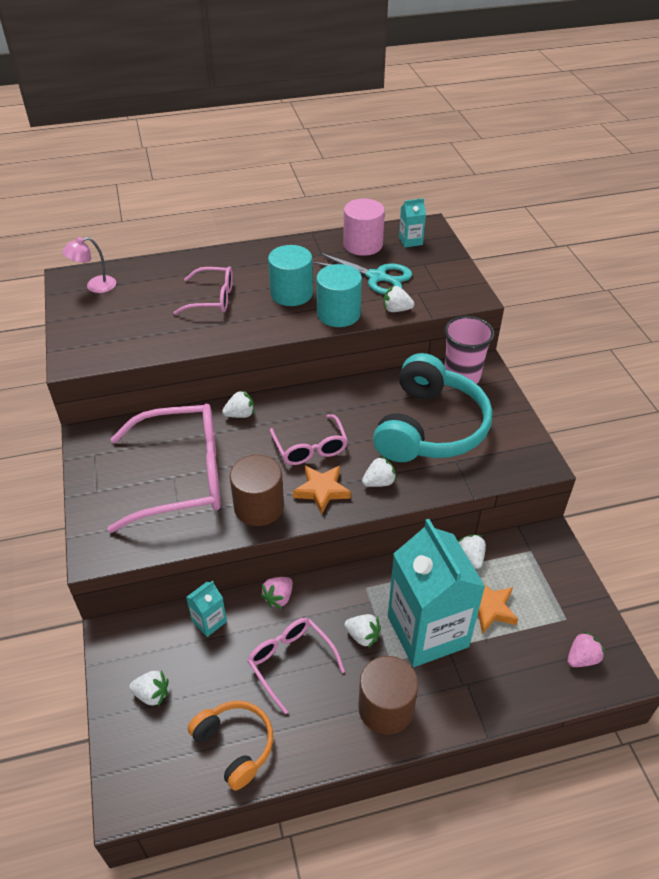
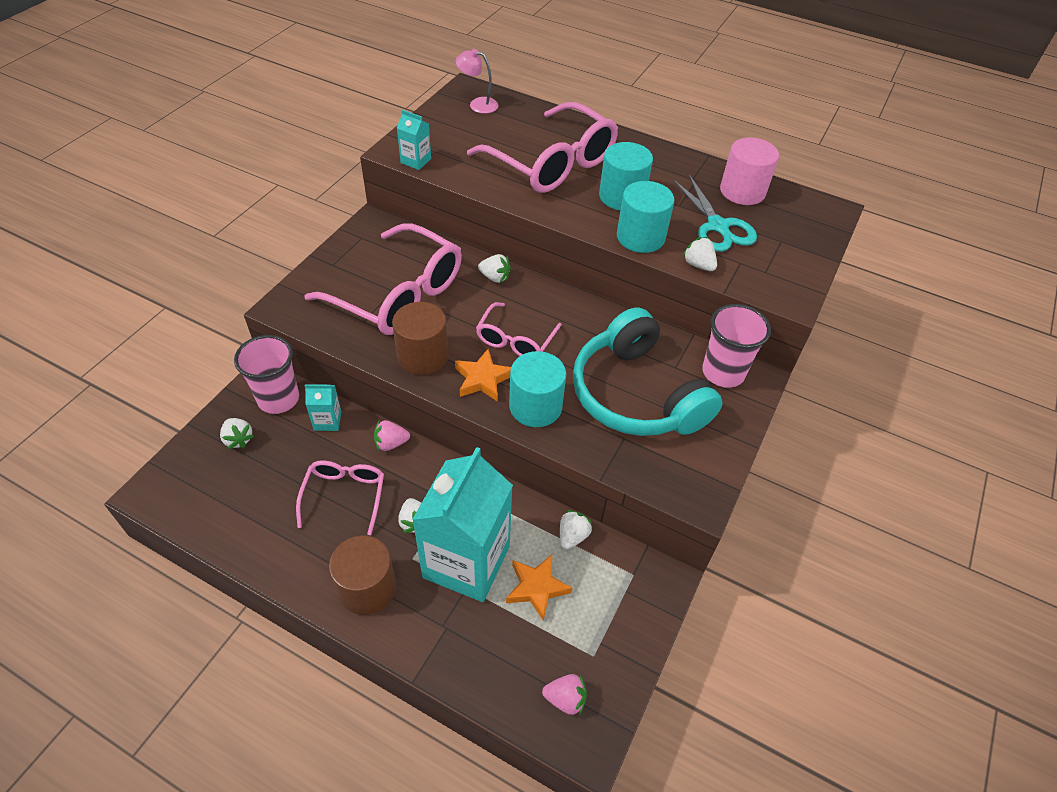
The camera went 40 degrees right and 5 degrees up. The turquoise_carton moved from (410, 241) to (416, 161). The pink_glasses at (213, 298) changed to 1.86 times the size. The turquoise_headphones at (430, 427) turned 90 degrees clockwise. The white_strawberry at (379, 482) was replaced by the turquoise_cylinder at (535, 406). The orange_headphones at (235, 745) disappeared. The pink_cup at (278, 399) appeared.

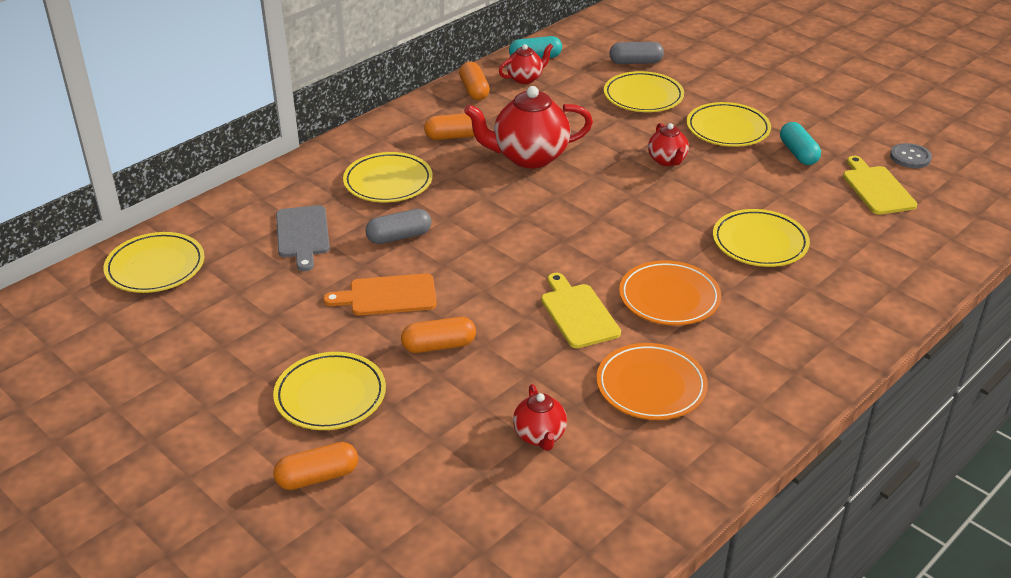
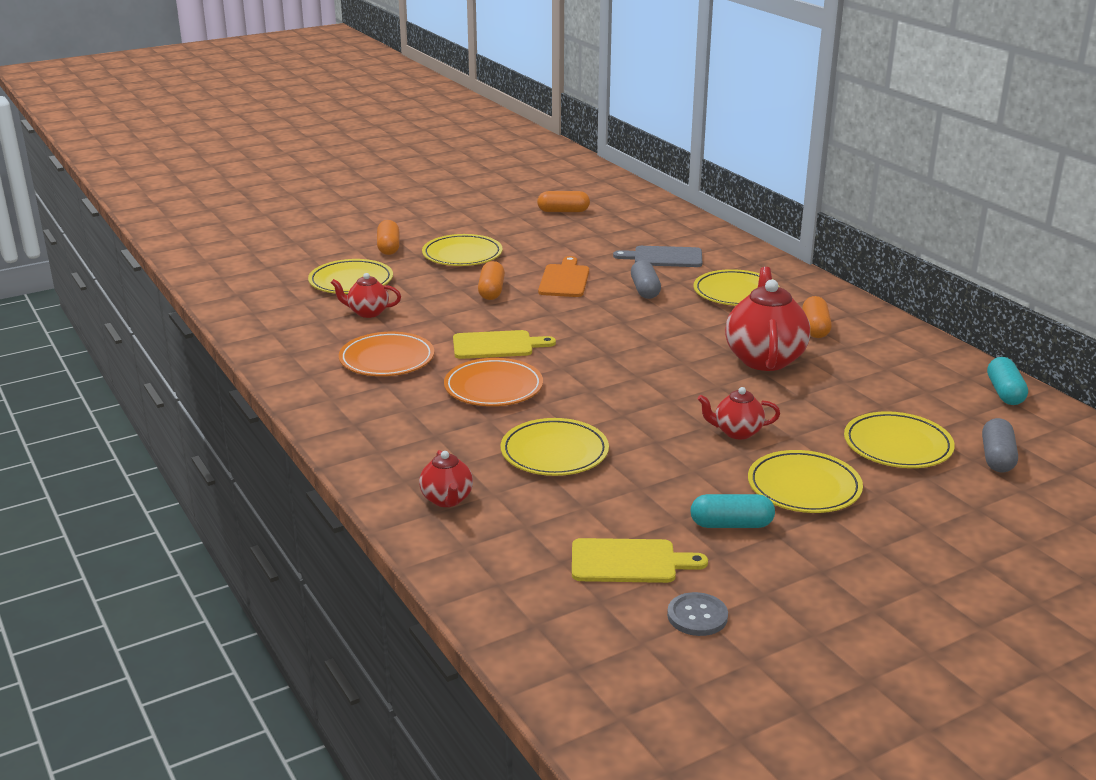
The camera went 105 degrees right and 10 degrees down. The red_teapot moved from (525, 78) to (447, 500). The orange_capsule moved from (474, 90) to (563, 211). The yellow_plate moved from (155, 267) to (351, 281).

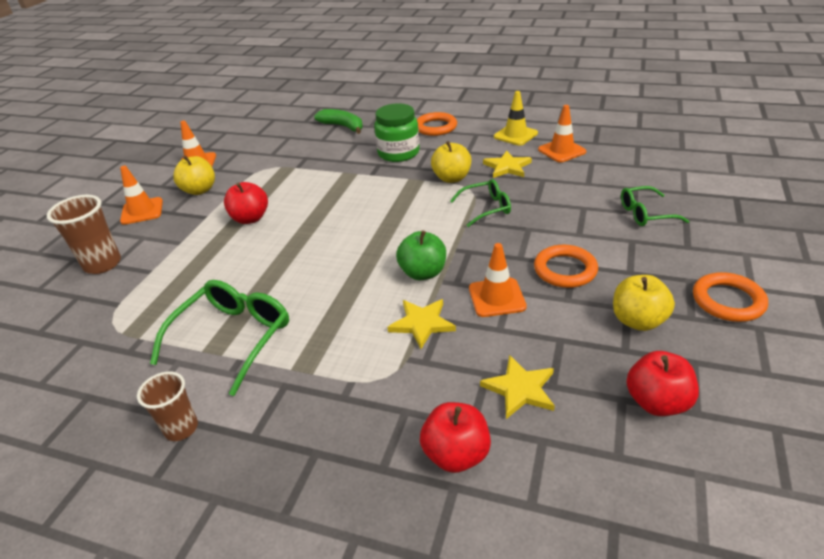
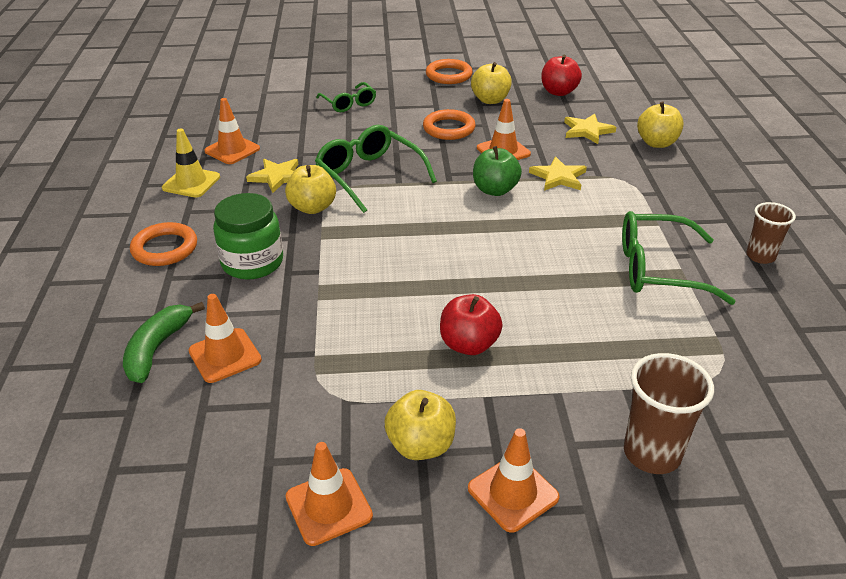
The camera went 115 degrees left and 0 degrees up. The green_glasses at (485, 208) changed to 1.65 times the size. The red_apple at (456, 454) became the yellow_apple at (656, 143). The orange_traffic_cone at (225, 355) appeared.

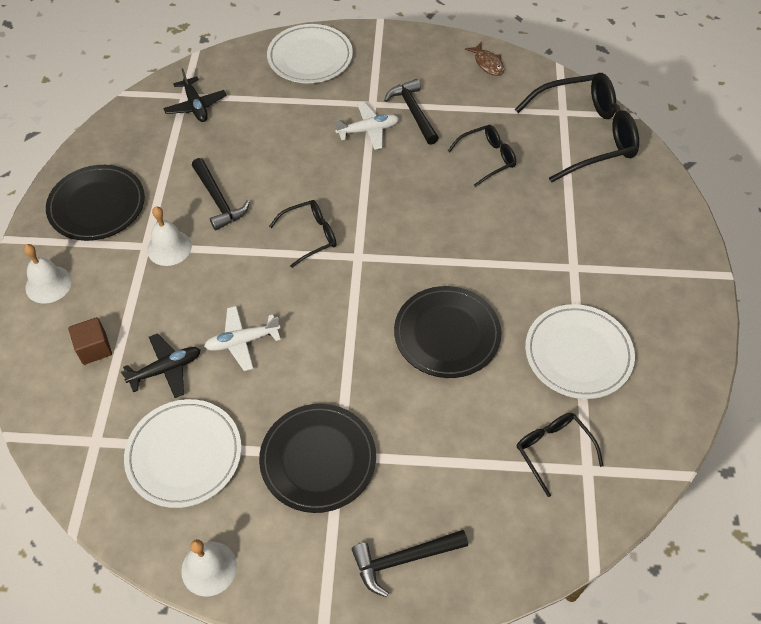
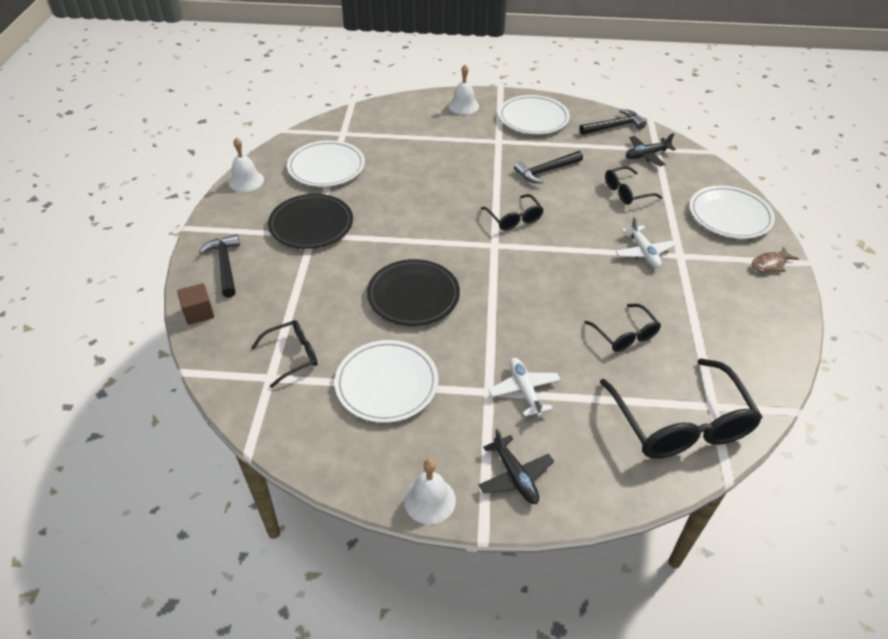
The camera went 90 degrees right and 10 degrees down. The brown_fish moved from (487, 64) to (770, 264). The black_hammer moved from (413, 112) to (614, 126). The black_plate at (97, 206) became the white_plate at (533, 118). The white_bell moved from (169, 247) to (429, 500). The white_plane moved from (242, 341) to (524, 390). The brown_cube moved from (94, 348) to (199, 313). The black_plane moved from (166, 369) to (515, 476). The black_glasses at (627, 192) appeared.

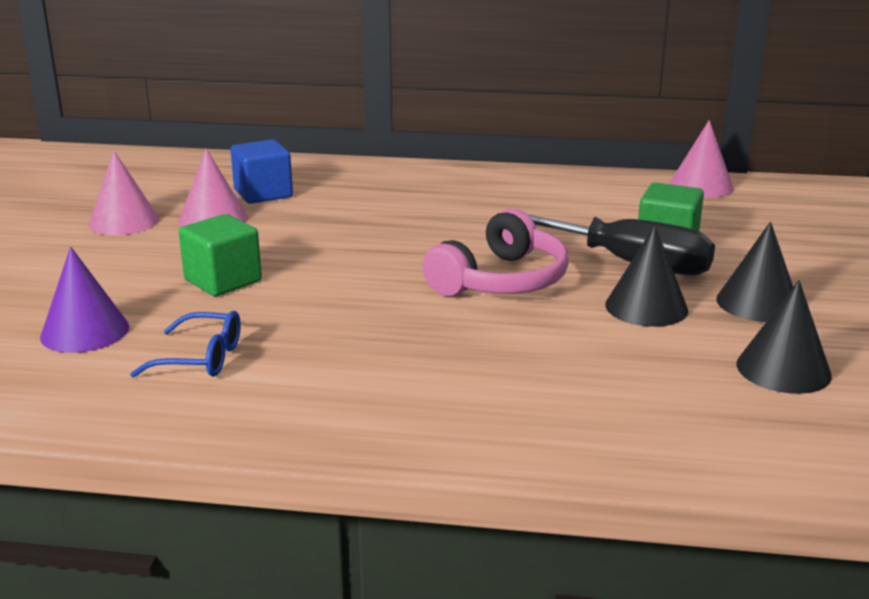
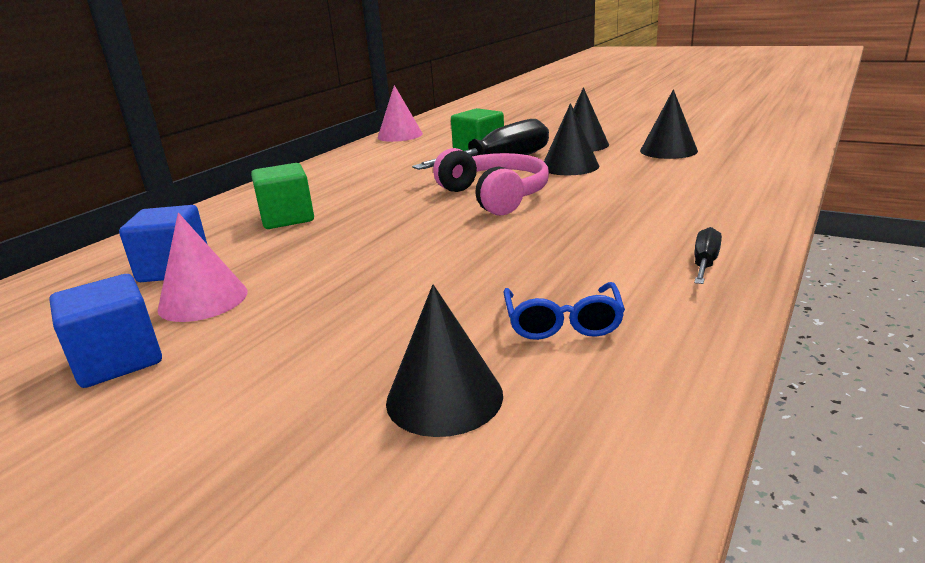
The camera went 65 degrees left and 0 degrees up. The pink_cone at (124, 221) was replaced by the blue_cube at (118, 360). The green_cube moved from (223, 281) to (287, 218). The purple_cone at (85, 331) became the black_cone at (444, 397). The blue_glasses at (201, 358) turned 150 degrees clockwise. The black_screwdriver at (705, 263) appeared.

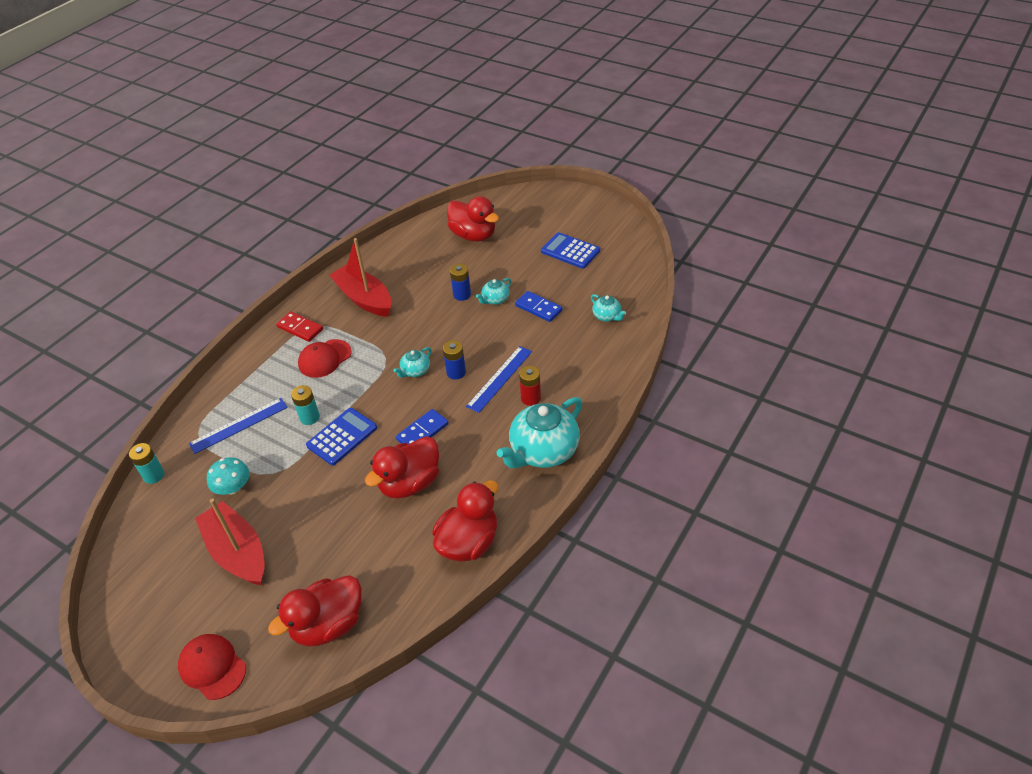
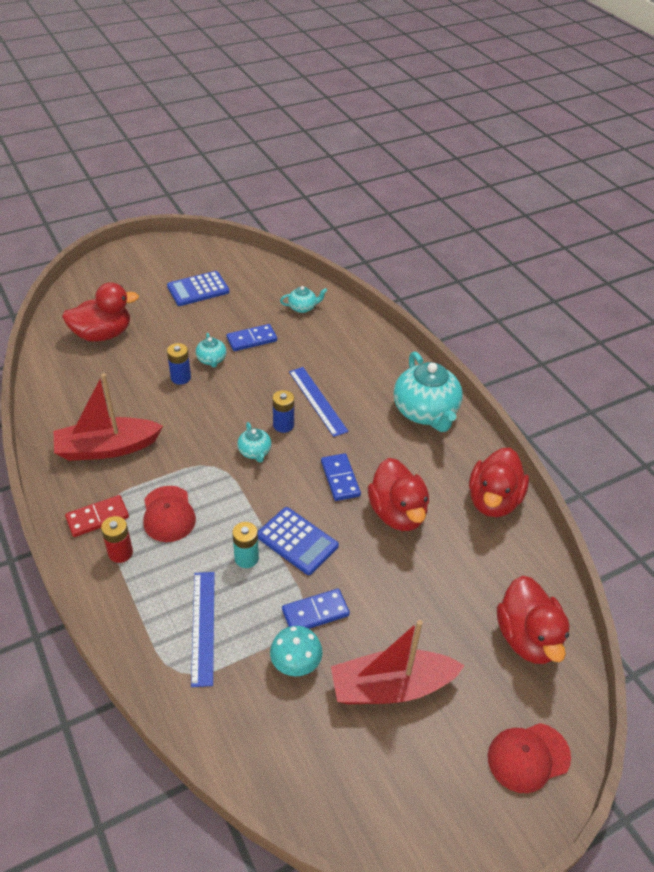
The camera went 65 degrees left and 0 degrees up. The red_battery moved from (530, 398) to (120, 553). The blue_calculator at (342, 437) turned 150 degrees clockwise. The turquoise_battery at (154, 475) disappeared. The red_duck at (468, 542) turned 135 degrees counterclockwise. The blue_domino at (315, 612) appeared.

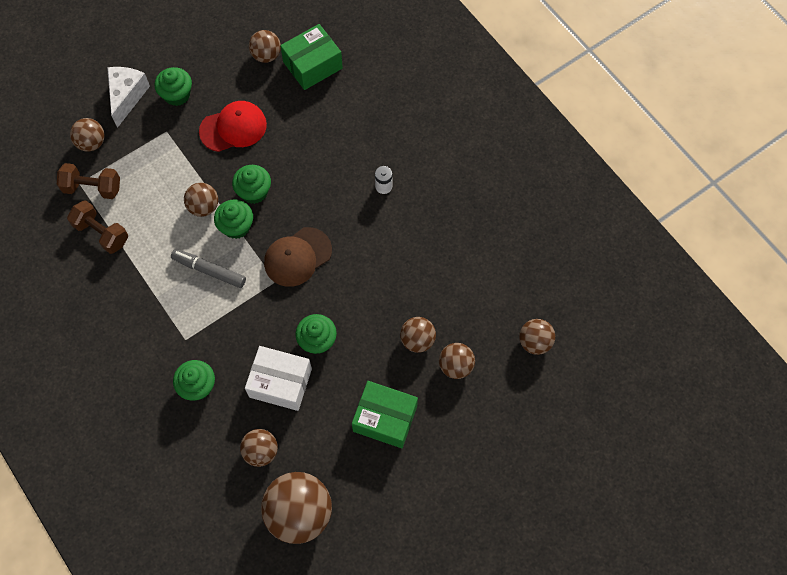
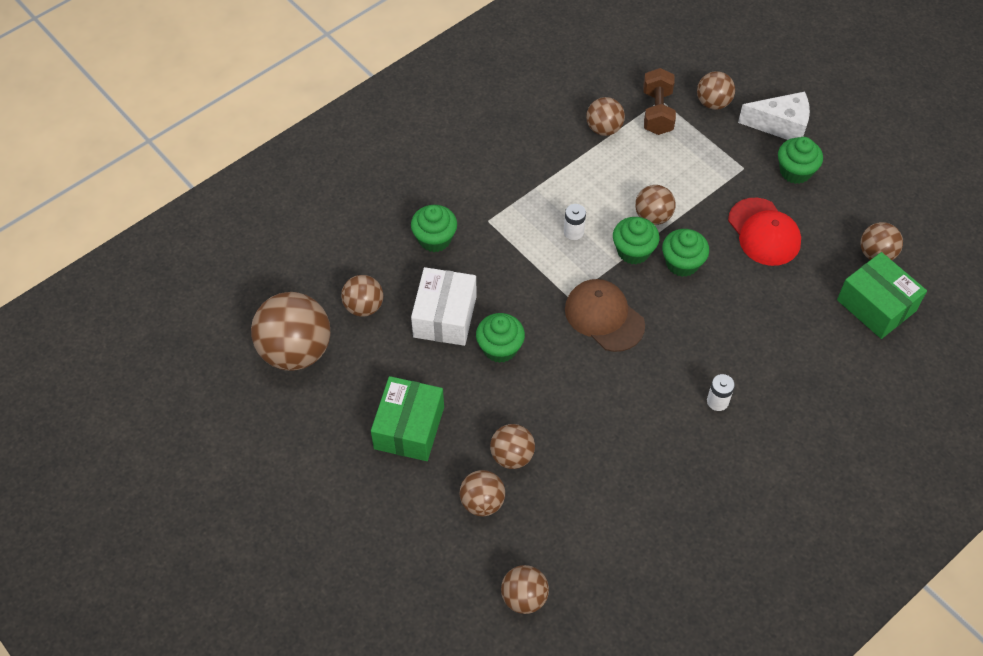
The camera went 85 degrees right and 10 degrees down. The brown_dumbbell at (102, 233) was replaced by the brown_ball at (604, 129). The grey_marker at (209, 270) was replaced by the white_battery at (573, 232).

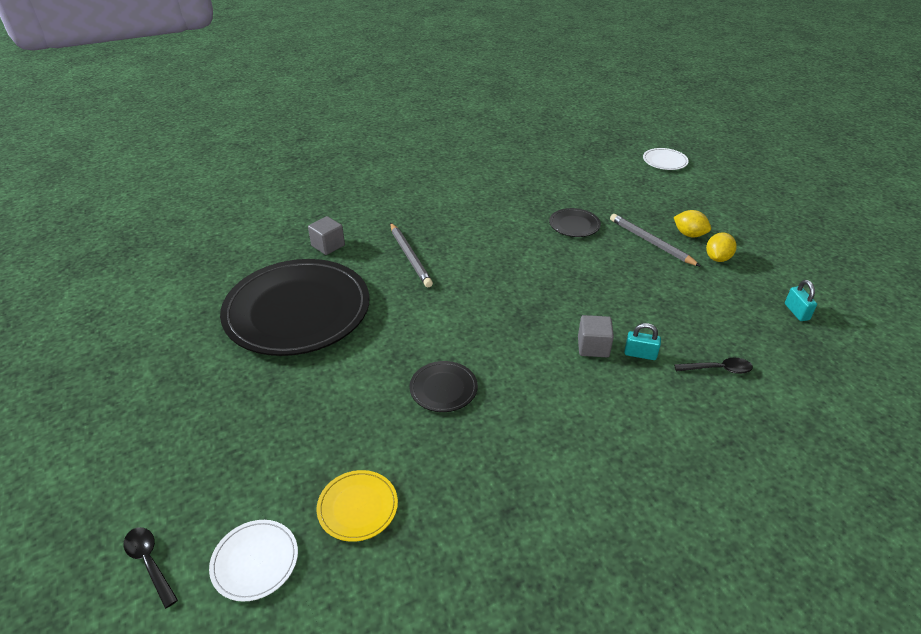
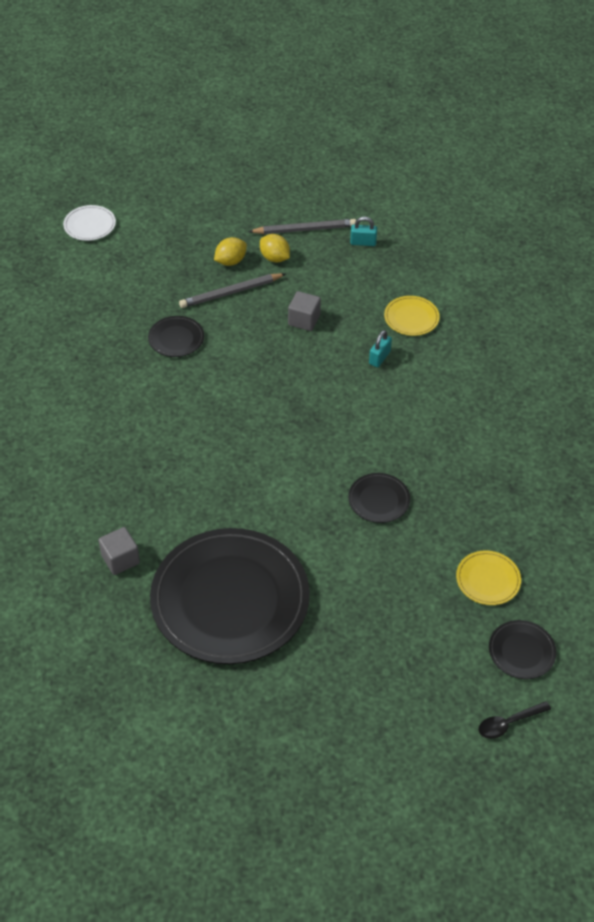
The camera went 75 degrees left and 10 degrees up. The grey_pencil moved from (410, 256) to (304, 229). The grey_cube moved from (593, 347) to (304, 320). The black_spoon at (718, 369) was replaced by the yellow_plate at (411, 318). The white_plate at (255, 561) became the black_plate at (521, 651).

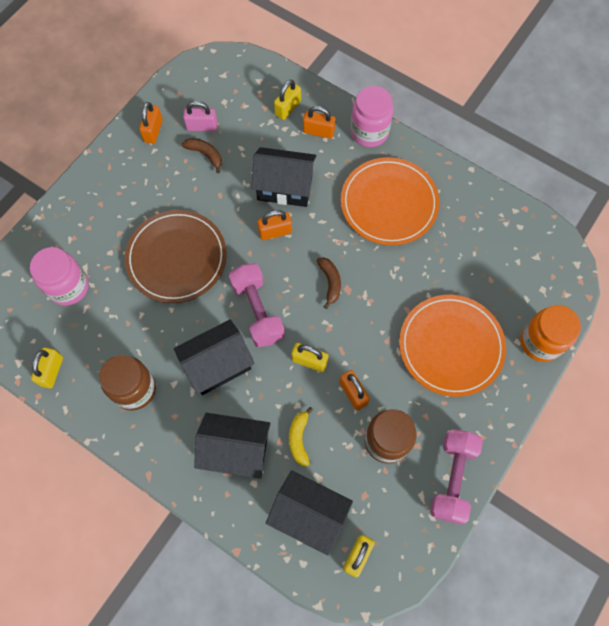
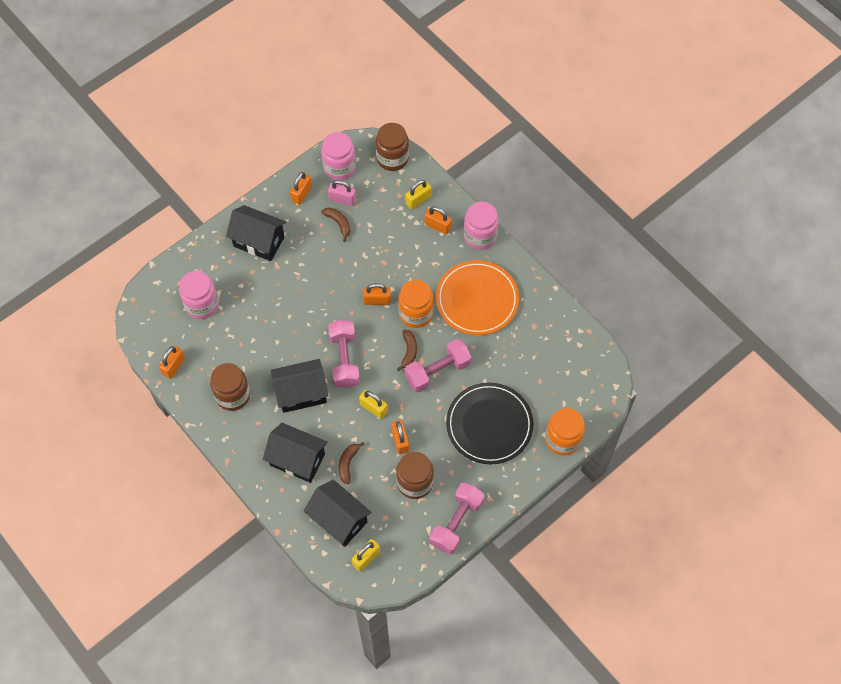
The camera went 15 degrees right and 5 degrees down. The black_house moved from (285, 188) to (259, 241). The brown_plate at (176, 258) disappeared. The orange_plate at (451, 346) became the black_plate at (489, 425). The yellow_padlock at (52, 371) became the orange_padlock at (173, 366). The yellow_banana at (299, 438) became the brown_banana at (348, 463). The brown_jar at (392, 158) appeared. The pink_jar at (339, 168) appeared. The orange_jar at (416, 313) appeared. The pink_dumbbell at (437, 371) appeared.

